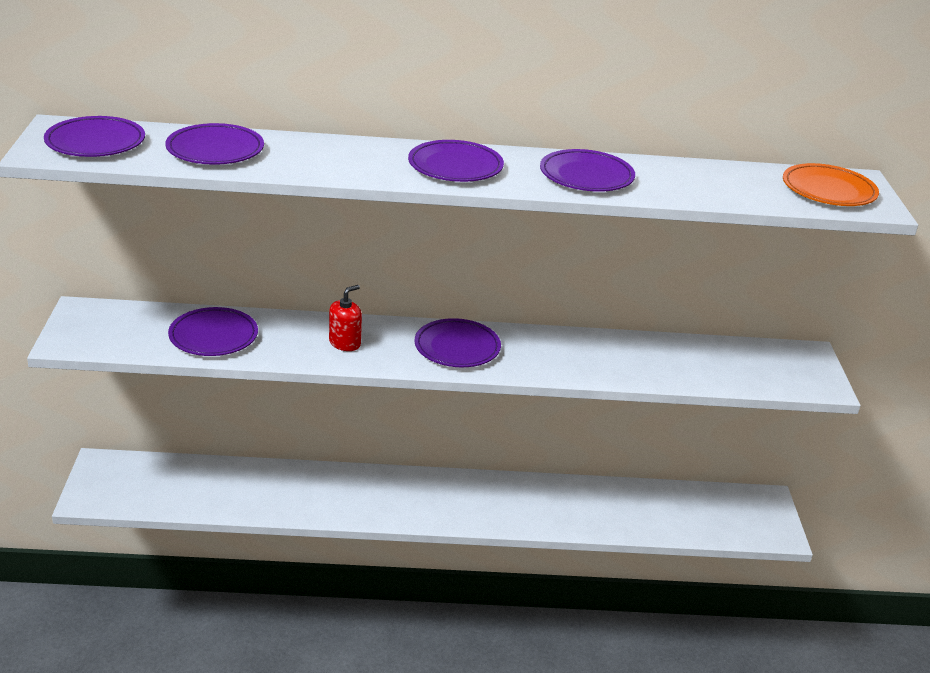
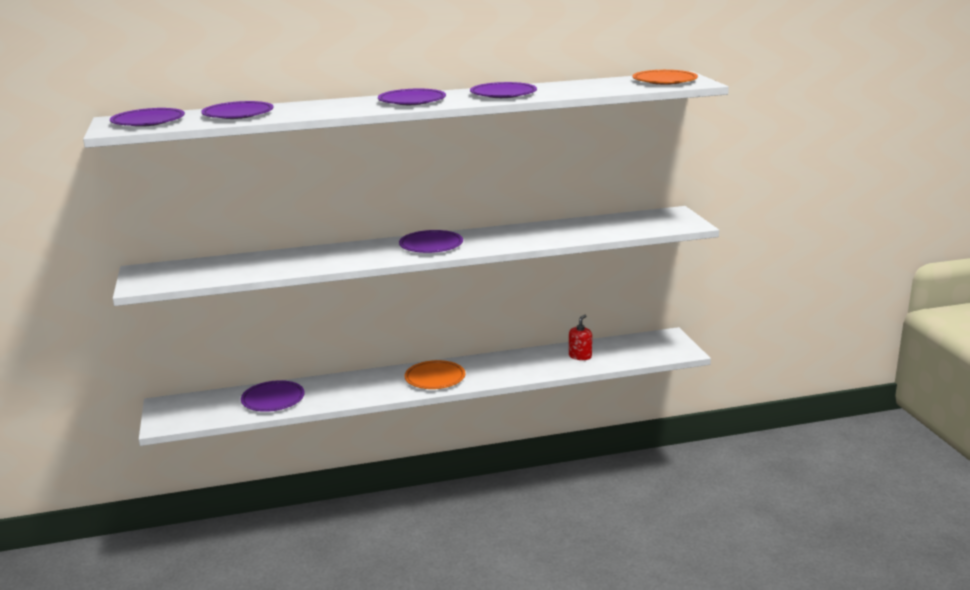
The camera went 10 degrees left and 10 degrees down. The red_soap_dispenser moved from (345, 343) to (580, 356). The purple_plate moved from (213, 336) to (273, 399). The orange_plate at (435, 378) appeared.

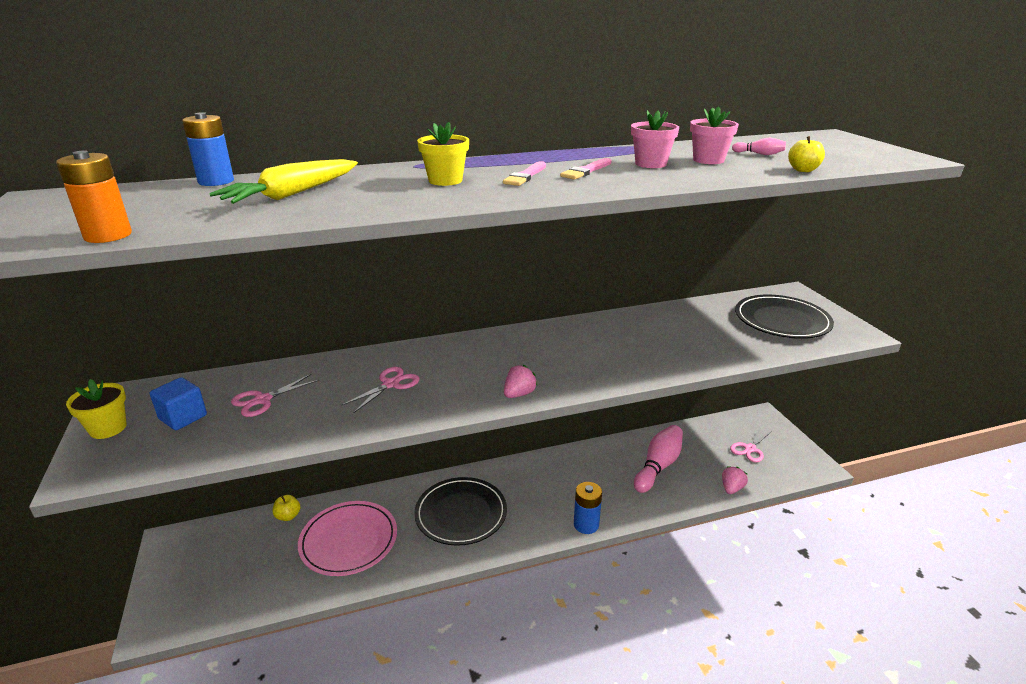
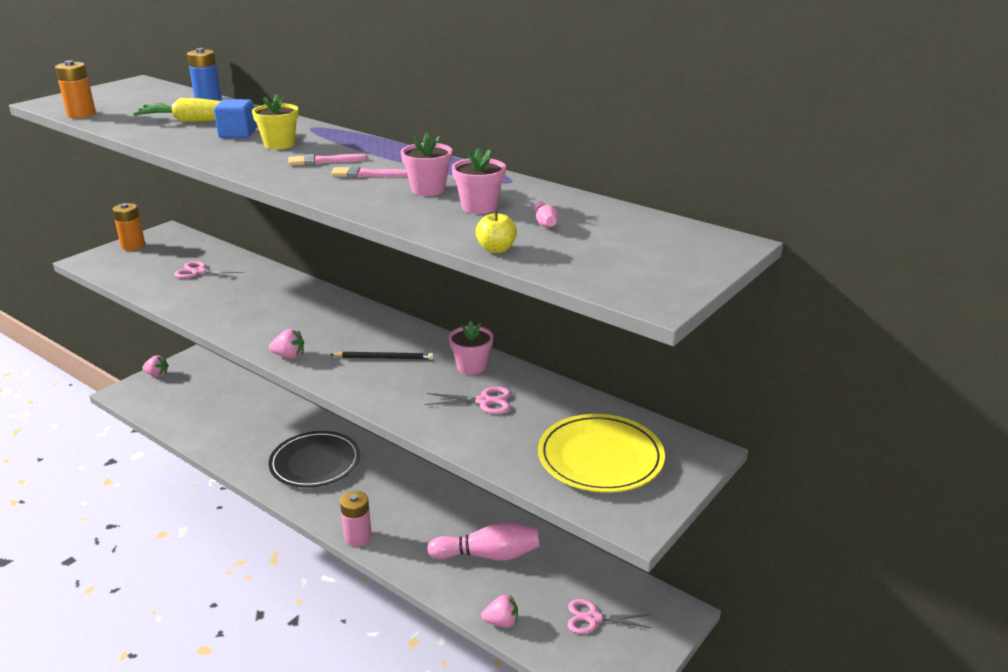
The camera went 55 degrees right and 0 degrees up. The black_plate at (782, 321) became the yellow_plate at (600, 458). The pink_scissors moved from (391, 384) to (484, 401). The blue_cube moved from (183, 417) to (237, 134). The yellow_flower_pot at (108, 428) was replaced by the orange_battery at (133, 246). The blue_battery at (586, 524) became the pink_battery at (358, 537). The yellow_apple at (288, 516) disappeared. The pink_plate at (349, 540) disappeared. The pink_flower_pot at (471, 366) appeared. The black_pencil at (384, 358) appeared. The pink_strawberry at (157, 375) appeared.

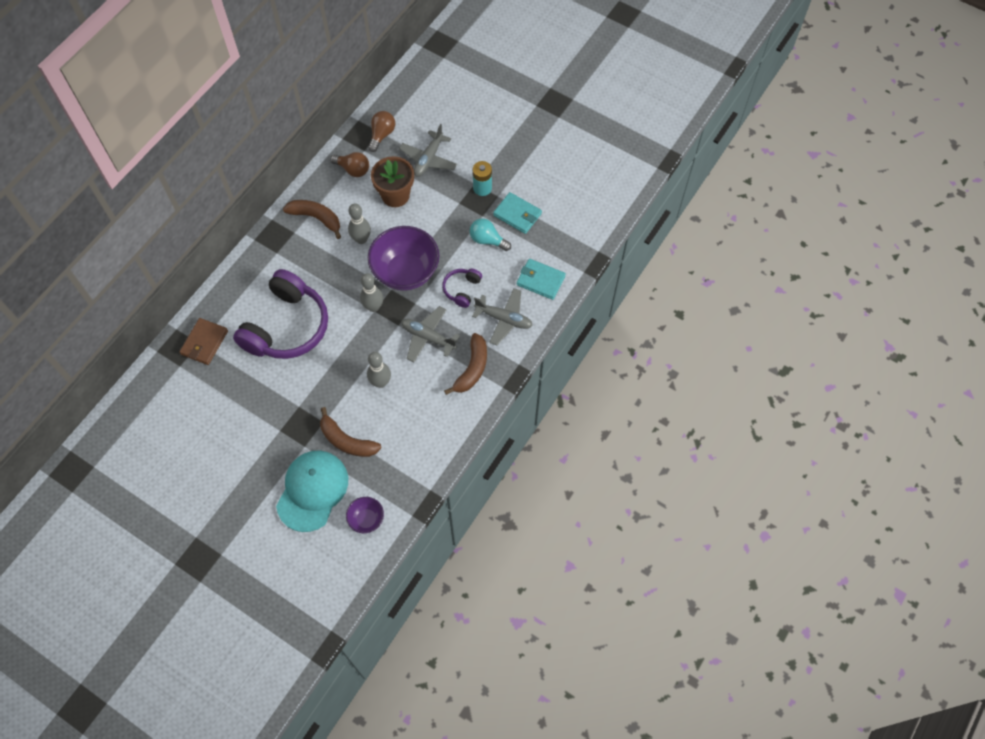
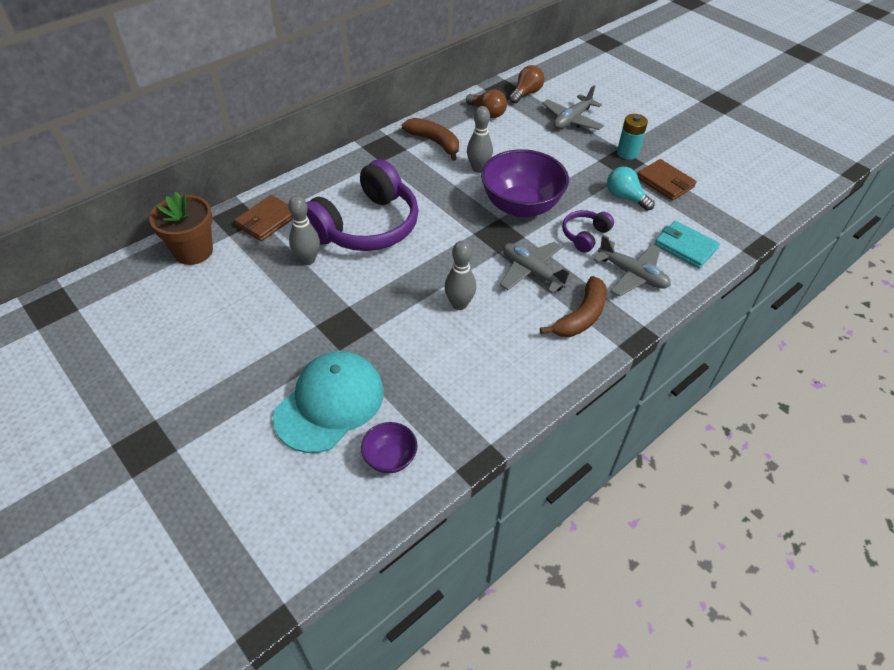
The camera went 15 degrees right and 15 degrees down. The brown_flower_pot moved from (395, 195) to (193, 251). The turquoise_wallet at (517, 214) became the brown_wallet at (665, 182). The grey_bowling_pin moved from (373, 307) to (308, 260). The brown_banana at (347, 441) disappeared.

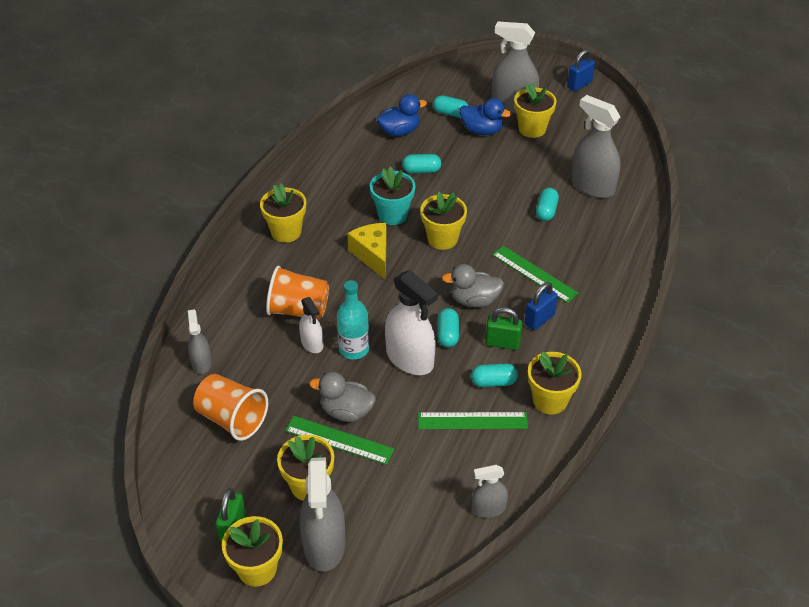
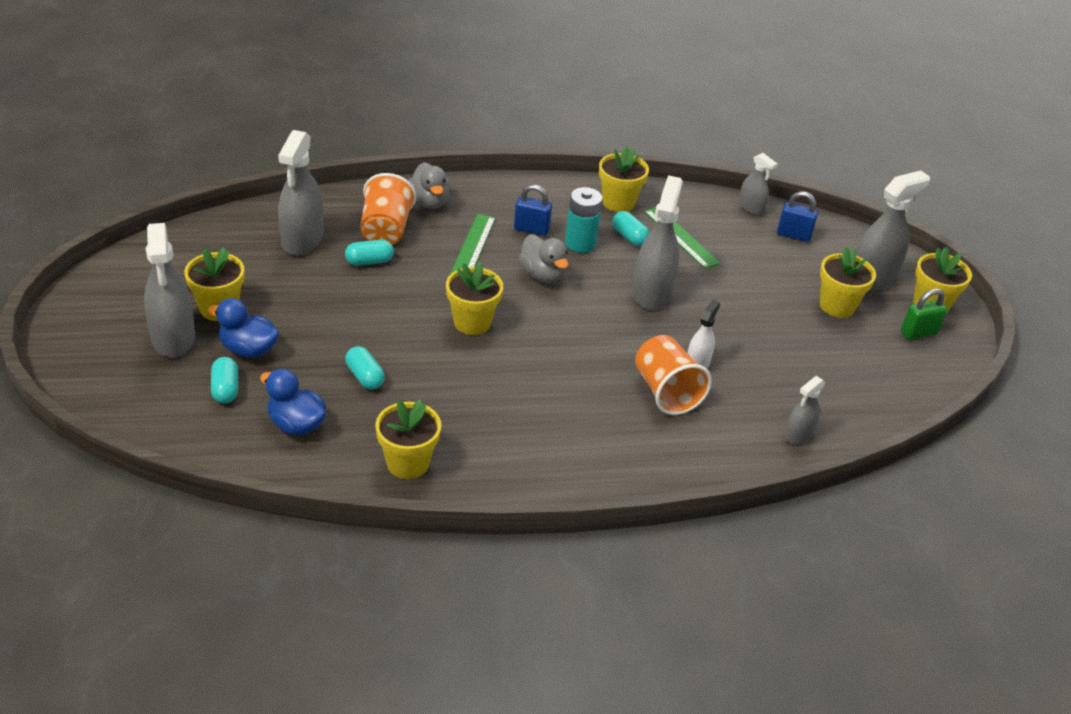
The camera went 125 degrees left and 5 degrees down. The blue_padlock moved from (579, 85) to (793, 235). The blue_duck at (481, 130) turned 60 degrees counterclockwise. The turquoise_flower_pot at (392, 214) disappeared. The yellow_flower_pot moved from (286, 232) to (408, 463). The yellow_cheese at (372, 255) disappeared. The white_spray_bottle at (410, 358) became the grey_spray_bottle at (652, 293). The turquoise_bottle at (354, 349) disappeared. The green_padlock at (502, 343) was replaced by the turquoise_battery at (580, 243). The turquoise_capsule at (447, 334) disappeared. The grey_duck moved from (346, 411) to (429, 202). The orange_cup moved from (232, 419) to (386, 230). The green_ruler at (339, 440) disappeared.

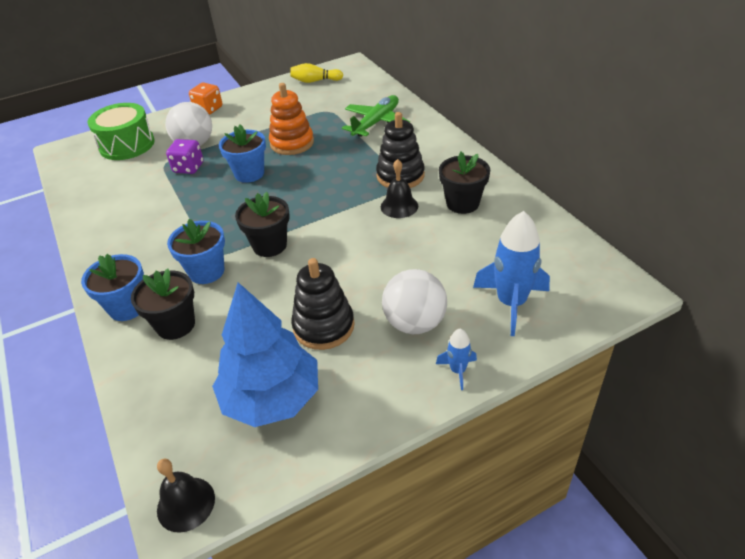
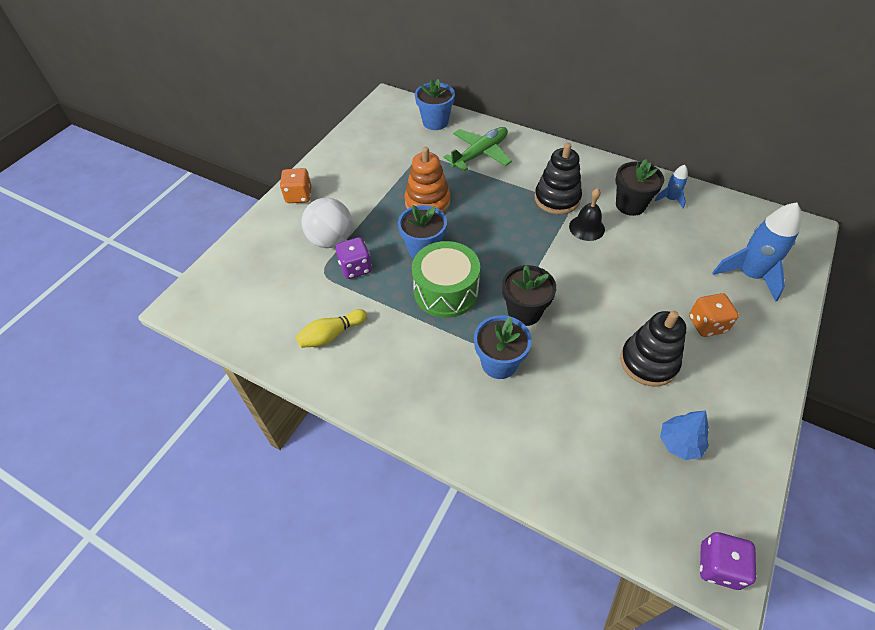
The camera went 35 degrees left and 10 degrees up. The yellow_bowling_pin moved from (315, 81) to (331, 335). The green_plane at (376, 123) turned 45 degrees clockwise. The green_drum moved from (127, 145) to (446, 291). The blue_flower_pot moved from (127, 307) to (435, 122). The black_flower_pot at (175, 325) disappeared. The white_ball at (414, 323) was replaced by the orange_dice at (707, 324). The blue_tree at (272, 398) changed to 0.49 times the size. The blue_rocket moved from (458, 370) to (670, 199). The black_bell at (186, 504) was replaced by the purple_dice at (719, 566).

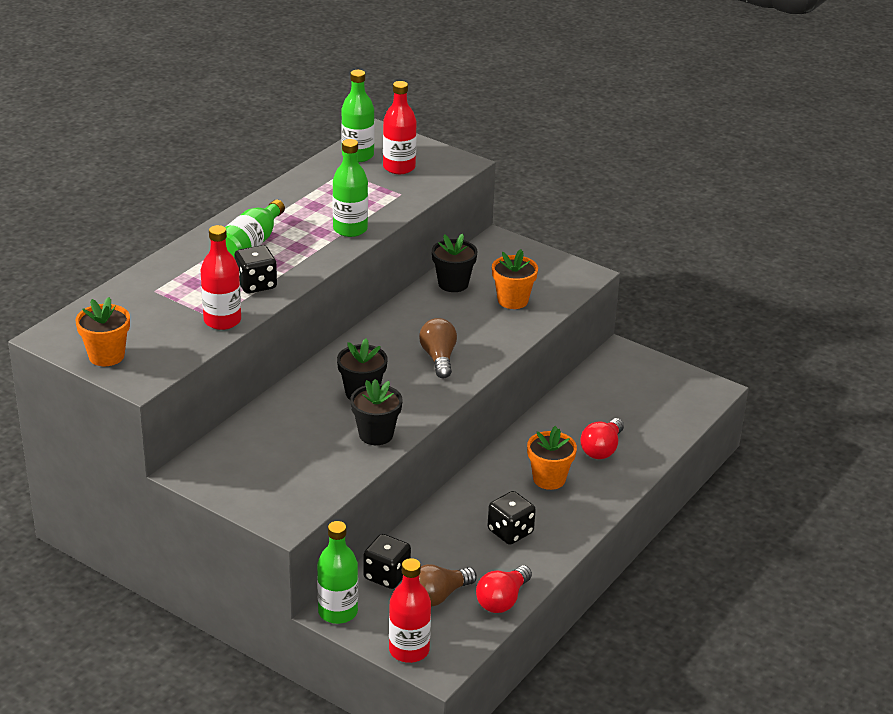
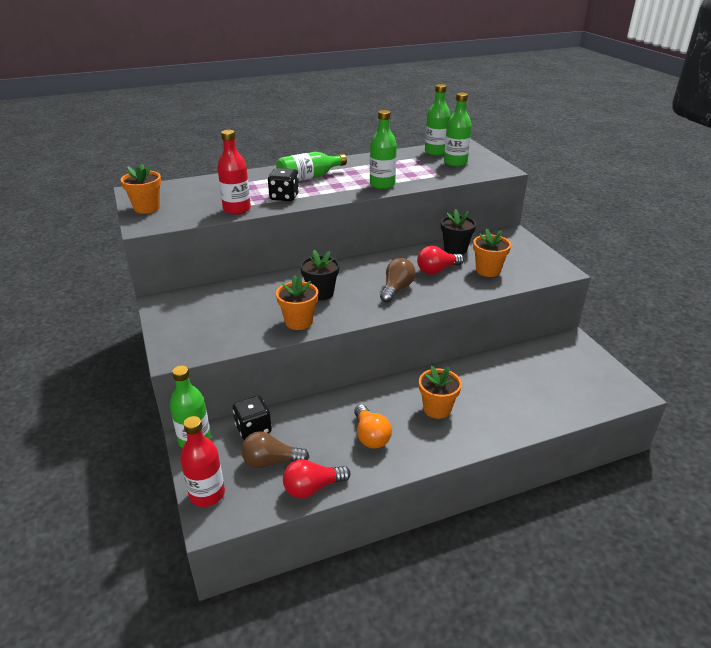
The camera went 35 degrees right and 0 degrees up. The red_bottle at (399, 167) became the green_bottle at (455, 163). The black_flower_pot at (376, 434) became the orange_flower_pot at (299, 322). The red_light_bulb moved from (602, 449) to (437, 270). The black_dice at (510, 532) was replaced by the orange_light_bulb at (370, 436).

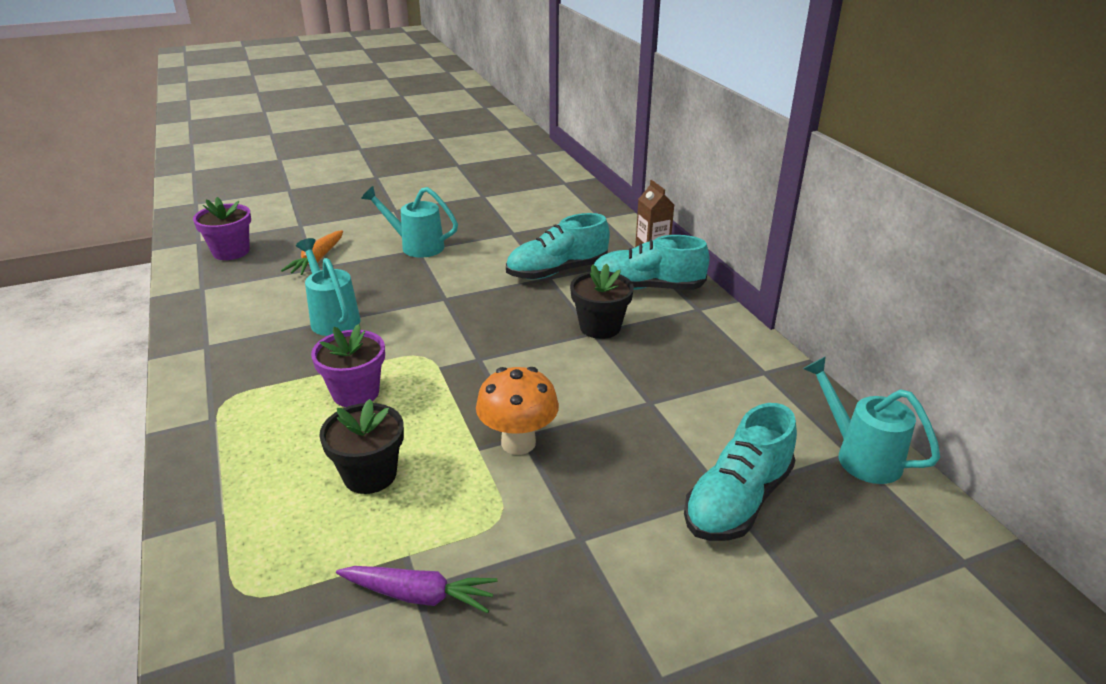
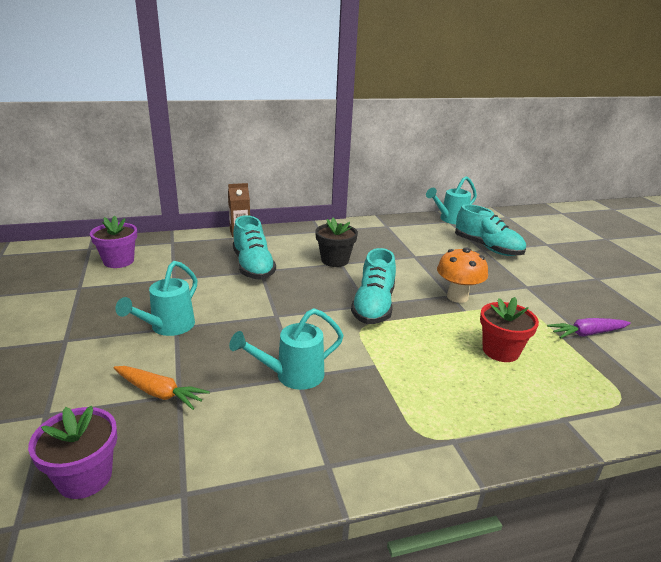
The camera went 85 degrees left and 5 degrees down. The turquoise_shoe moved from (647, 287) to (373, 306). The purple_flower_pot moved from (356, 393) to (118, 261). The black_flower_pot at (370, 475) became the red_flower_pot at (500, 351). The purple_carrot at (418, 595) turned 120 degrees counterclockwise.

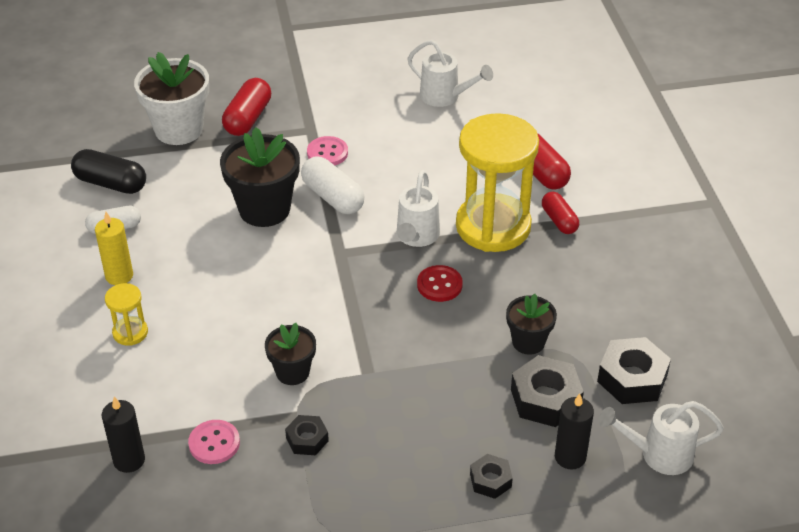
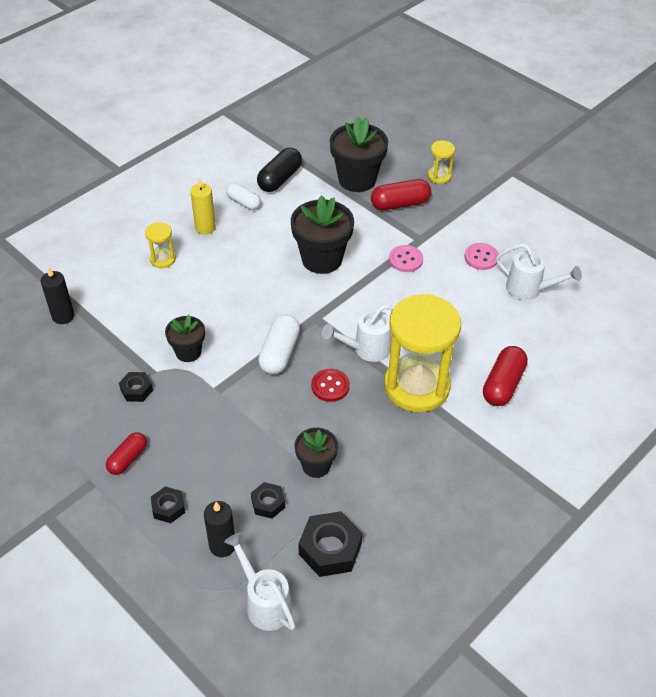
The camera went 55 degrees right and 5 degrees up. The white_watering_can at (445, 97) turned 60 degrees counterclockwise. The white_flower_pot at (179, 129) became the black_flower_pot at (357, 179). The black_capsule at (111, 183) turned 45 degrees clockwise. The white_capsule moved from (333, 197) to (280, 353). The red_capsule moved from (559, 220) to (128, 459). The black_nut at (545, 398) changed to 0.57 times the size. The pink_button moved from (214, 443) to (481, 257). The yellow_hourglass at (439, 176) appeared.

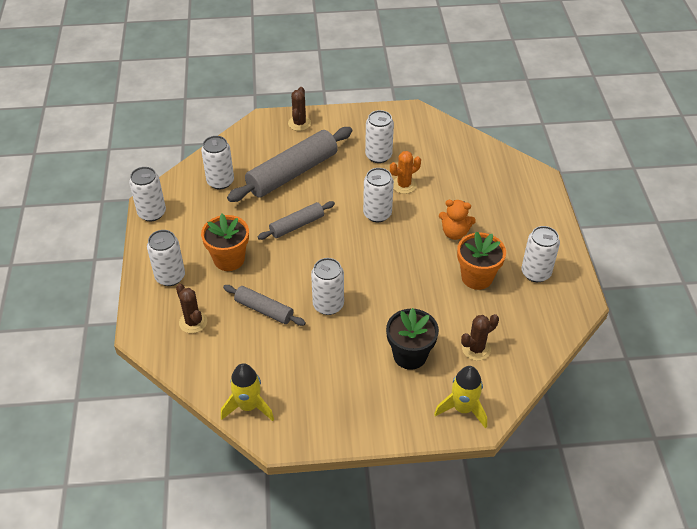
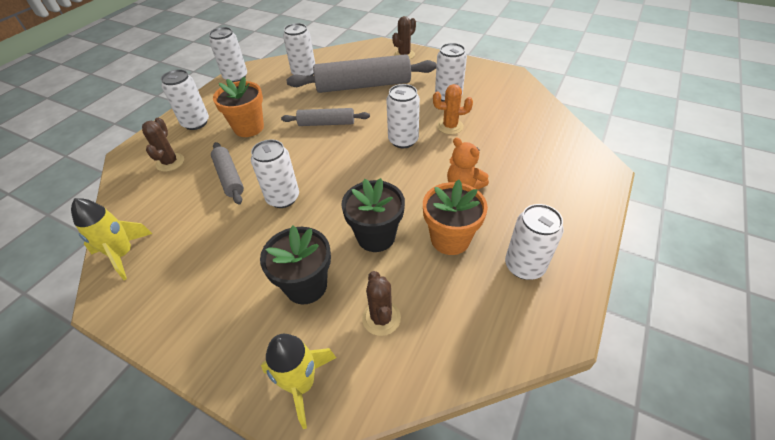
The camera went 35 degrees right and 0 degrees up. The brown_cactus at (476, 349) turned 75 degrees clockwise. The black_flower_pot at (376, 236) appeared.

